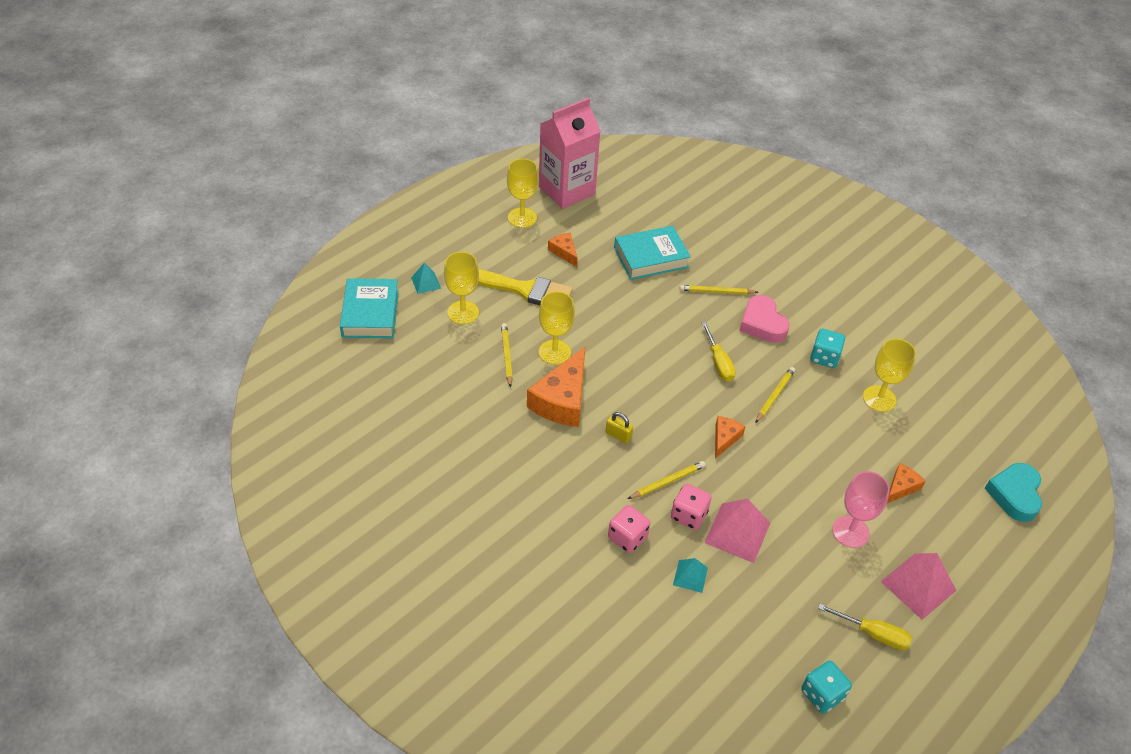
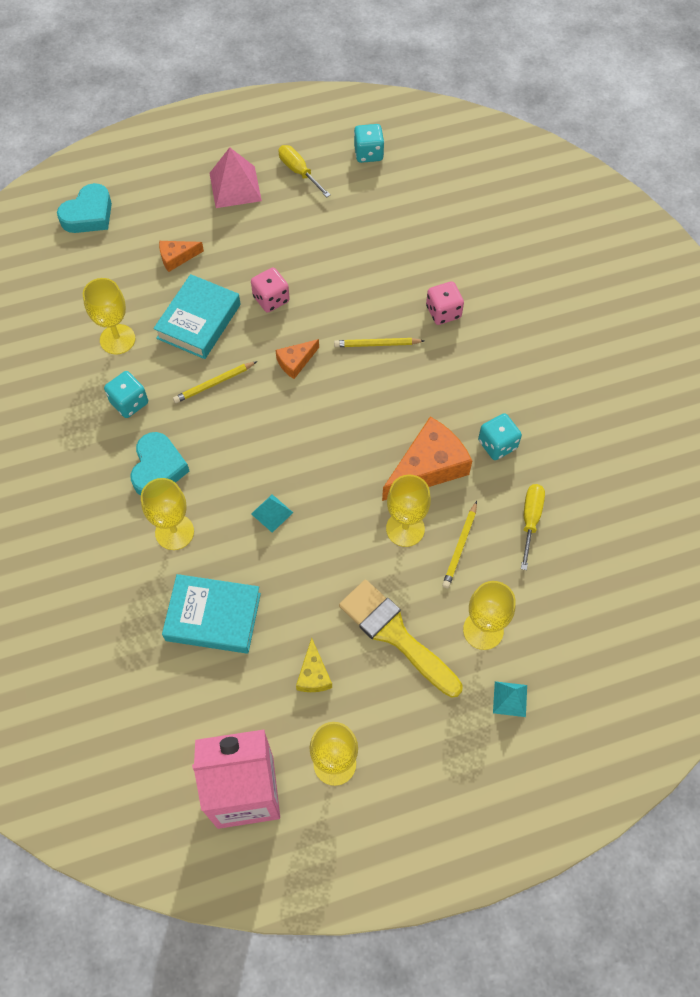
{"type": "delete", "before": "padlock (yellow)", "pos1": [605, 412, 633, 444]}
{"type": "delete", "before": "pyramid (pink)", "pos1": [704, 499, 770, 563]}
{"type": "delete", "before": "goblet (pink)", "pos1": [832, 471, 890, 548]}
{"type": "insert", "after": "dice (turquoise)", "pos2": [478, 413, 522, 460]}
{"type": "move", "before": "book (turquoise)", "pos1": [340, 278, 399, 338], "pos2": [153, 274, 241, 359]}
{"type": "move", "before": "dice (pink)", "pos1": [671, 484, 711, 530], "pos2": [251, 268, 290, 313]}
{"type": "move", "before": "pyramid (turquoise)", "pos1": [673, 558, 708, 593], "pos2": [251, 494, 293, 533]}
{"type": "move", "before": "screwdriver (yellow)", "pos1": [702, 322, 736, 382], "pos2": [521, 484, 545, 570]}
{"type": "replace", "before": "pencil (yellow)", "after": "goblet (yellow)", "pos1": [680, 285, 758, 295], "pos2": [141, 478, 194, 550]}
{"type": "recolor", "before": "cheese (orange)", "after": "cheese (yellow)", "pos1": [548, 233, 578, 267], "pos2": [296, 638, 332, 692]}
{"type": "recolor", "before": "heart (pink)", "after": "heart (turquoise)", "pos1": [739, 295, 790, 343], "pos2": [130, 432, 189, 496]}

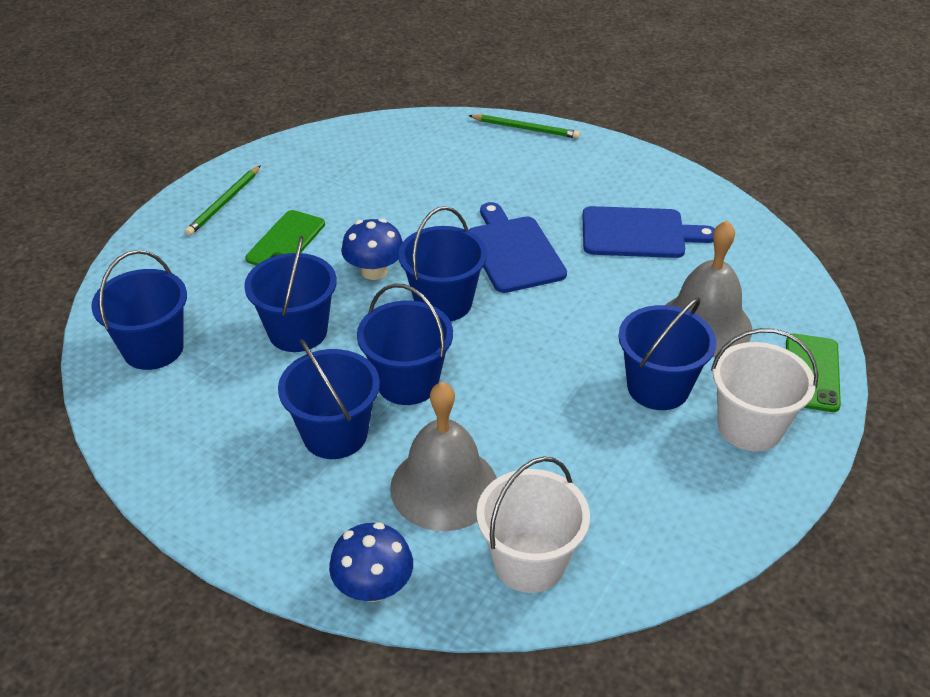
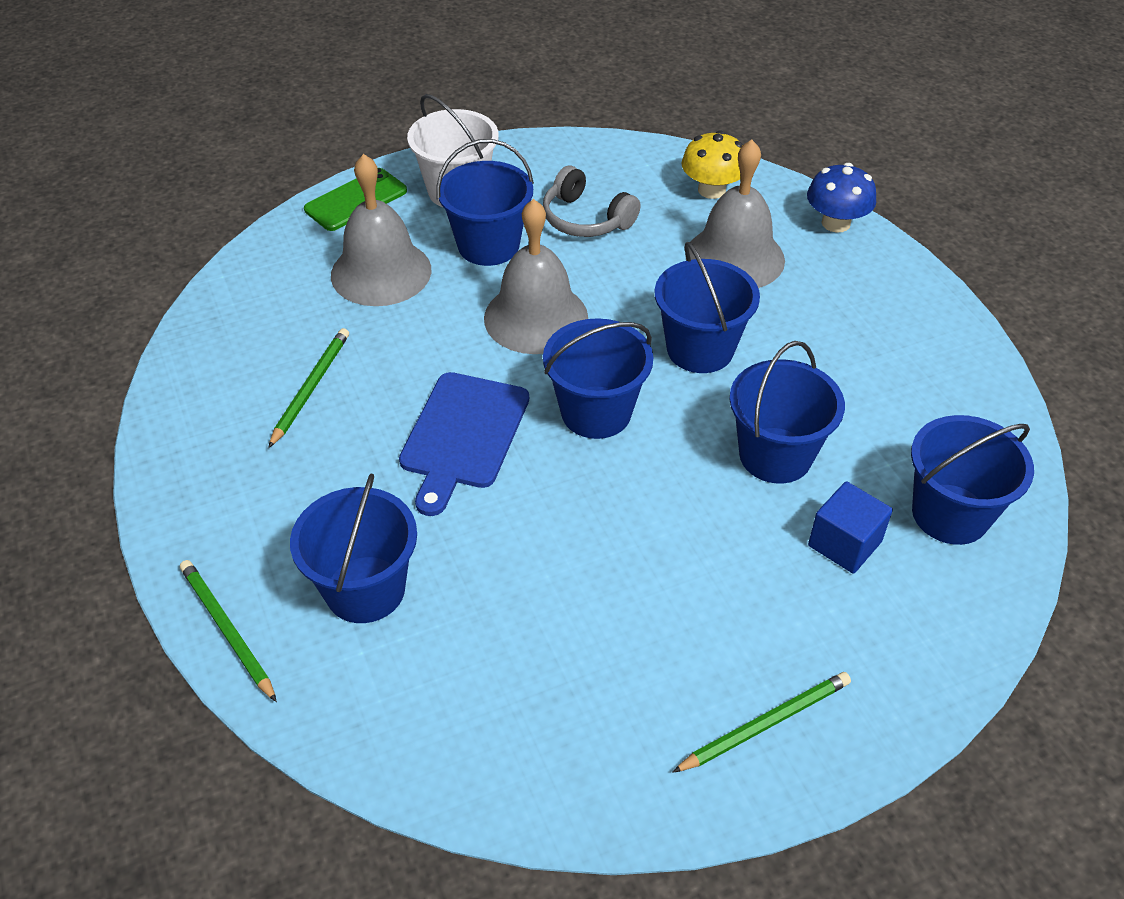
{"type": "delete", "before": "phone (green)", "pos1": [245, 210, 325, 265]}
{"type": "delete", "before": "mushroom (blue)", "pos1": [341, 219, 403, 280]}
{"type": "insert", "after": "bell (grey)", "pos2": [484, 199, 588, 354]}
{"type": "insert", "after": "headphones (grey)", "pos2": [543, 166, 641, 237]}
{"type": "insert", "after": "cube (blue)", "pos2": [808, 481, 893, 574]}
{"type": "move", "before": "bucket (blue)", "pos1": [278, 339, 380, 459], "pos2": [290, 473, 417, 623]}
{"type": "replace", "before": "bucket (white)", "after": "mushroom (yellow)", "pos1": [476, 456, 590, 593], "pos2": [681, 130, 743, 199]}
{"type": "replace", "before": "cutting board (blue)", "after": "pencil (green)", "pos1": [582, 206, 715, 258], "pos2": [268, 328, 349, 448]}

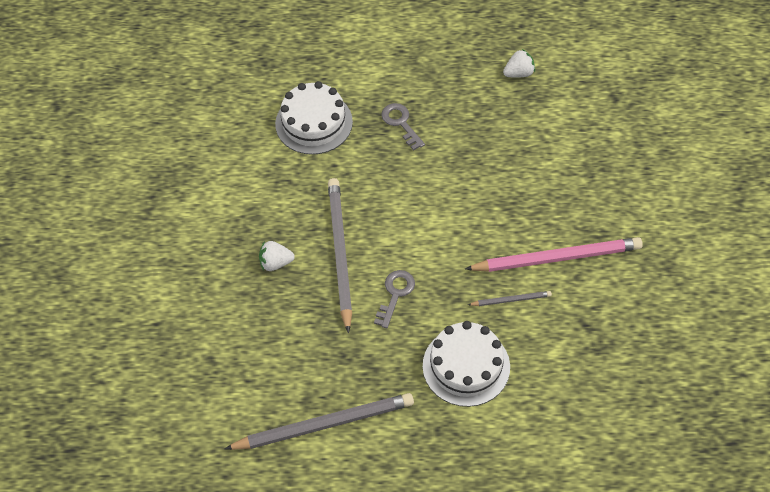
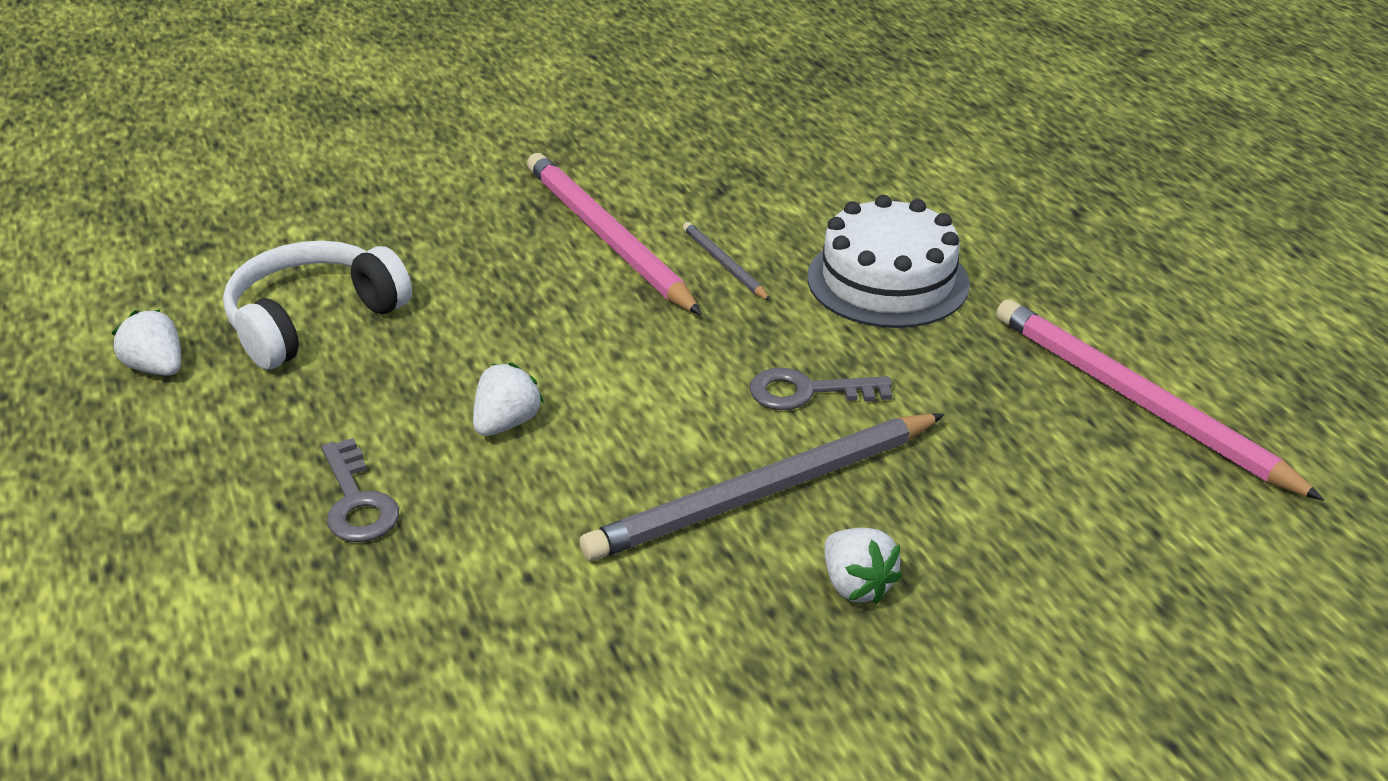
{"type": "delete", "before": "cake (white)", "pos1": [275, 81, 353, 155]}
{"type": "insert", "after": "headphones (white)", "pos2": [223, 240, 412, 370]}
{"type": "insert", "after": "strawberry (white)", "pos2": [473, 363, 544, 436]}
{"type": "recolor", "before": "pencil (grey)", "after": "pencil (pink)", "pos1": [224, 393, 414, 450], "pos2": [996, 299, 1324, 501]}
{"type": "rotate", "before": "key (grey)", "pos1": [381, 103, 425, 151], "pos2": [322, 438, 399, 542], "turn": -60}

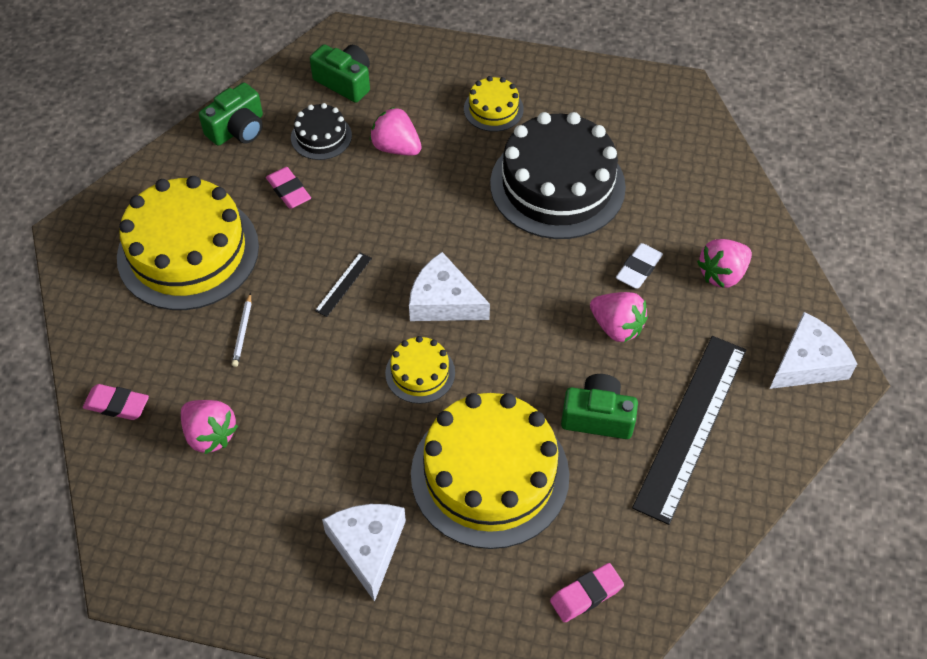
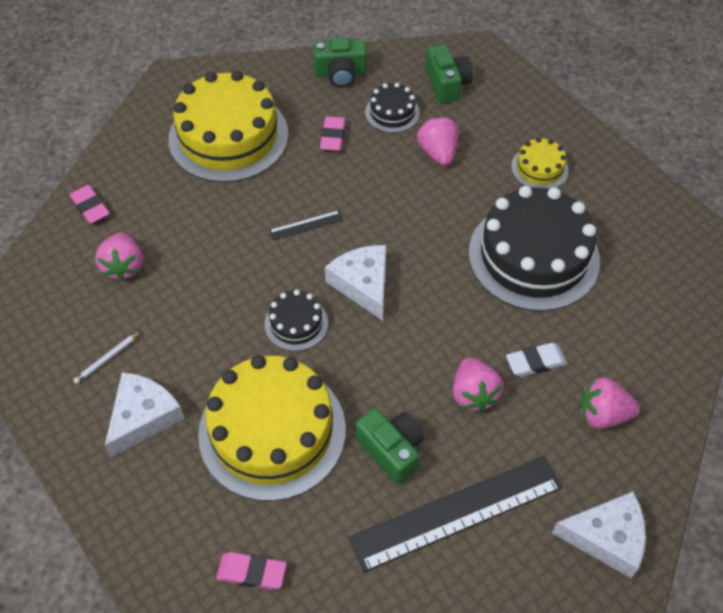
{"type": "move", "before": "pencil (white)", "pos1": [232, 293, 251, 367], "pos2": [73, 331, 141, 384]}
{"type": "recolor", "before": "cake (yellow)", "after": "cake (black)", "pos1": [385, 336, 455, 404], "pos2": [264, 290, 328, 351]}

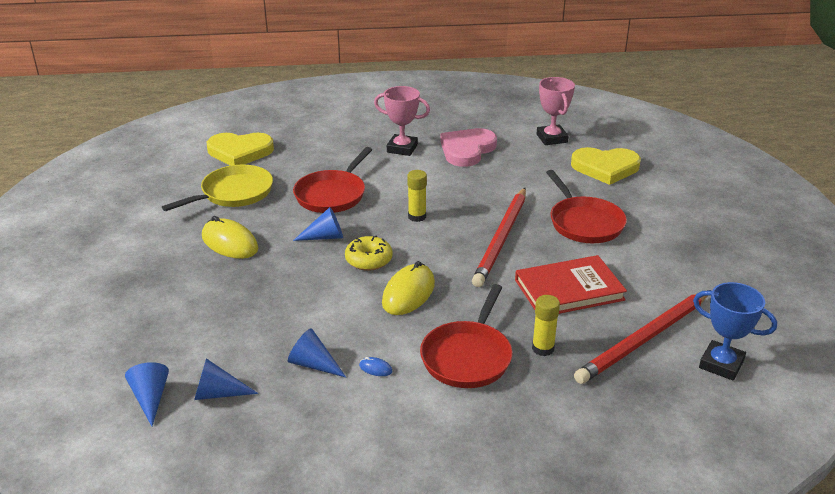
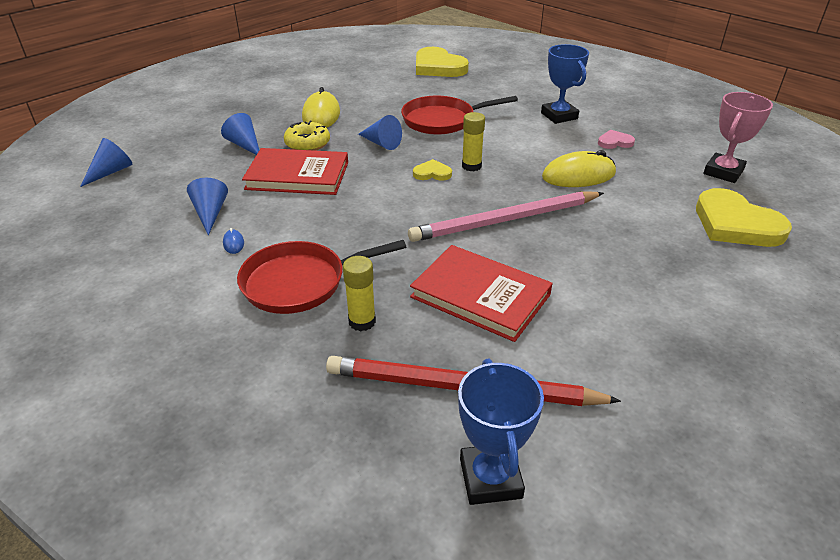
{"type": "delete", "before": "pan (yellow)", "pos1": [162, 165, 273, 211]}
{"type": "delete", "before": "pan (red)", "pos1": [546, 170, 627, 243]}
{"type": "insert", "after": "book (red)", "pos2": [242, 148, 348, 195]}
{"type": "insert", "after": "heart (yellow)", "pos2": [413, 159, 452, 181]}
{"type": "move", "before": "cone (blue)", "pos1": [194, 358, 259, 400], "pos2": [221, 113, 259, 155]}
{"type": "move", "before": "donut (yellow)", "pos1": [345, 235, 393, 271], "pos2": [284, 120, 330, 151]}
{"type": "move", "before": "mouse (yellow)", "pos1": [382, 261, 435, 315], "pos2": [542, 150, 616, 187]}
{"type": "recolor", "before": "trophy (pink)", "after": "trophy (blue)", "pos1": [374, 86, 430, 156], "pos2": [541, 44, 589, 124]}
{"type": "recolor", "before": "pencil (red)", "after": "pencil (pink)", "pos1": [472, 188, 526, 287], "pos2": [408, 191, 604, 242]}
{"type": "resize", "before": "heart (pink)", "pos1": [440, 128, 497, 167], "pos2": [598, 130, 635, 149], "scale": 0.47}

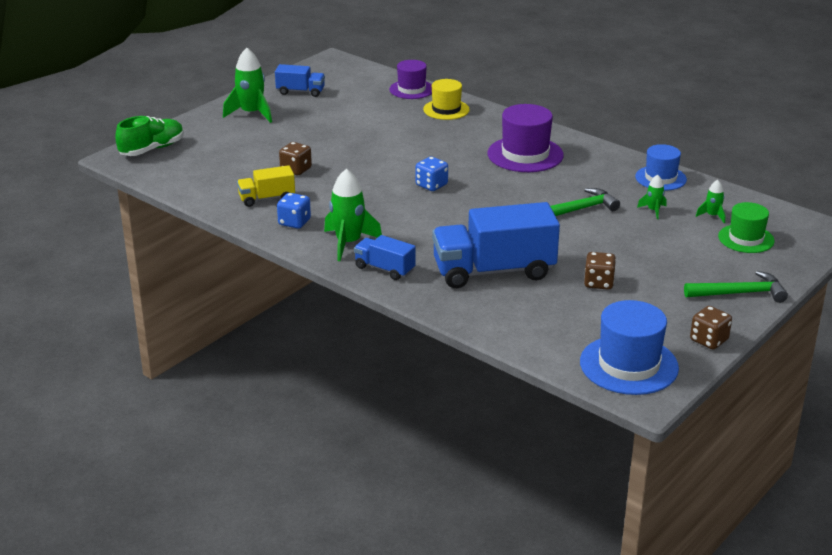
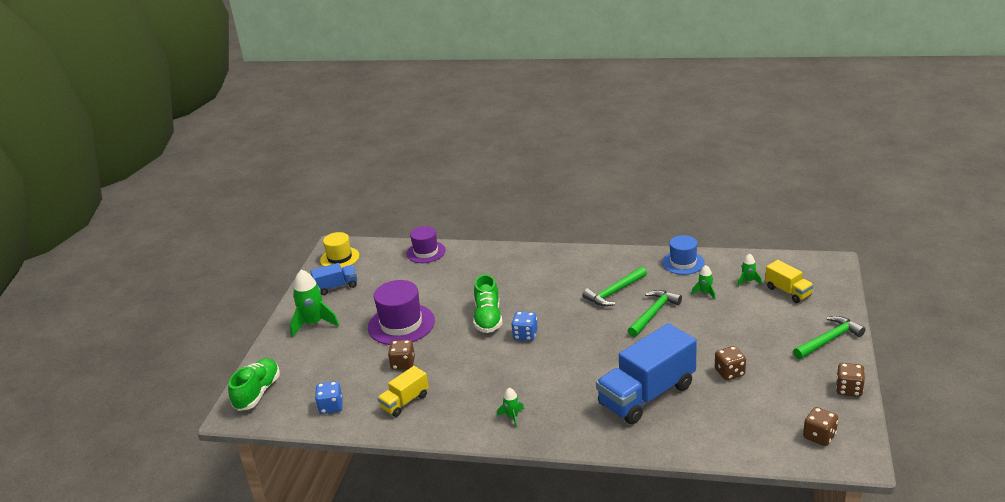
{"type": "delete", "before": "truck (blue)", "pos1": [354, 235, 416, 280]}
{"type": "insert", "after": "shoe (green)", "pos2": [473, 274, 502, 333]}
{"type": "insert", "after": "hammer (green)", "pos2": [582, 267, 647, 307]}
{"type": "move", "before": "dice (blue)", "pos1": [277, 193, 311, 229], "pos2": [315, 381, 343, 414]}
{"type": "move", "before": "hat (yellow)", "pos1": [423, 79, 470, 120], "pos2": [320, 232, 359, 268]}
{"type": "move", "before": "hat (purple)", "pos1": [487, 104, 564, 172], "pos2": [368, 280, 435, 345]}
{"type": "replace", "before": "hat (blue)", "after": "dice (brown)", "pos1": [580, 300, 679, 395], "pos2": [803, 407, 838, 446]}
{"type": "replace", "before": "hat (green)", "after": "truck (yellow)", "pos1": [718, 202, 775, 253], "pos2": [765, 260, 813, 303]}
{"type": "resize", "before": "rocket (green)", "pos1": [324, 169, 382, 261], "pos2": [497, 388, 524, 428], "scale": 0.51}

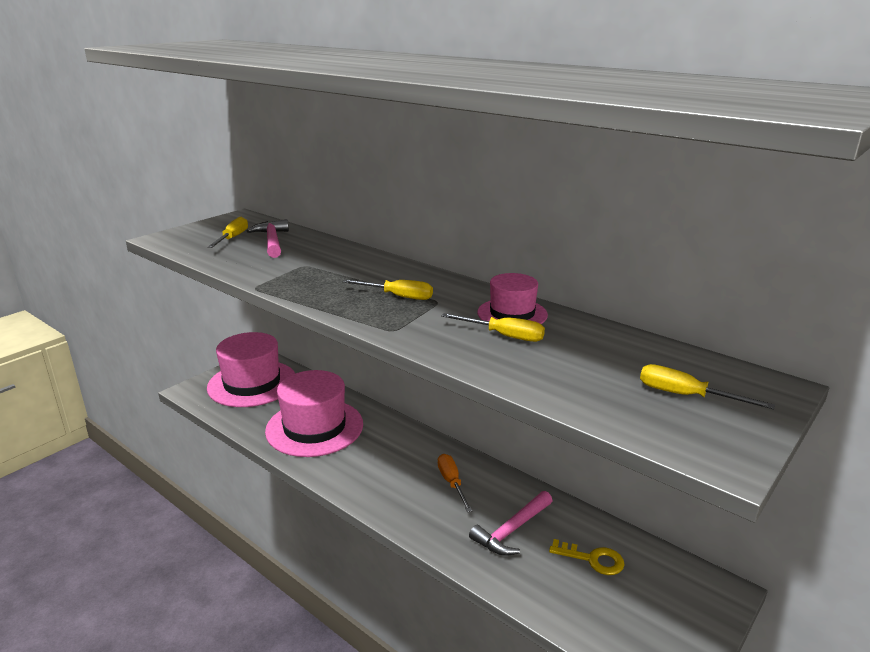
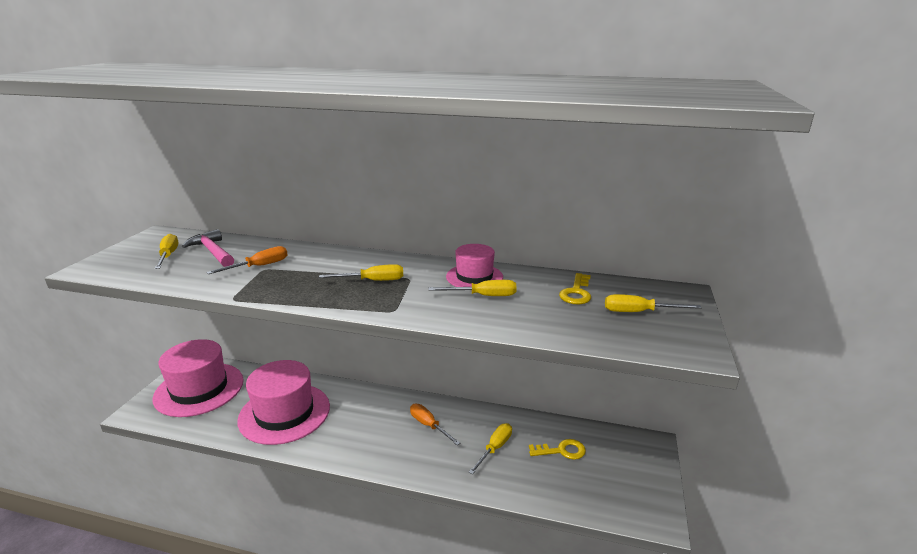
{"type": "insert", "after": "screwdriver (orange)", "pos2": [206, 246, 288, 274]}
{"type": "insert", "after": "key (yellow)", "pos2": [559, 273, 591, 304]}
{"type": "replace", "before": "hammer (pink)", "after": "screwdriver (yellow)", "pos1": [469, 491, 552, 556], "pos2": [468, 423, 512, 475]}

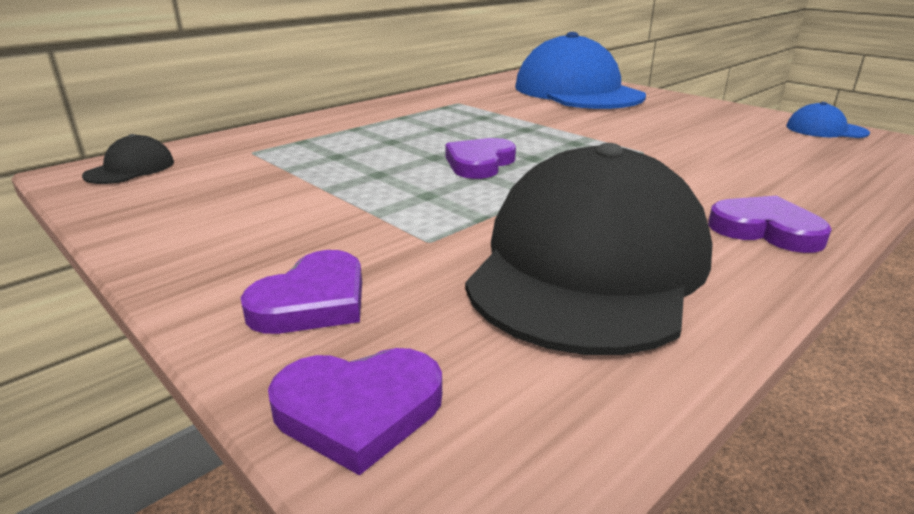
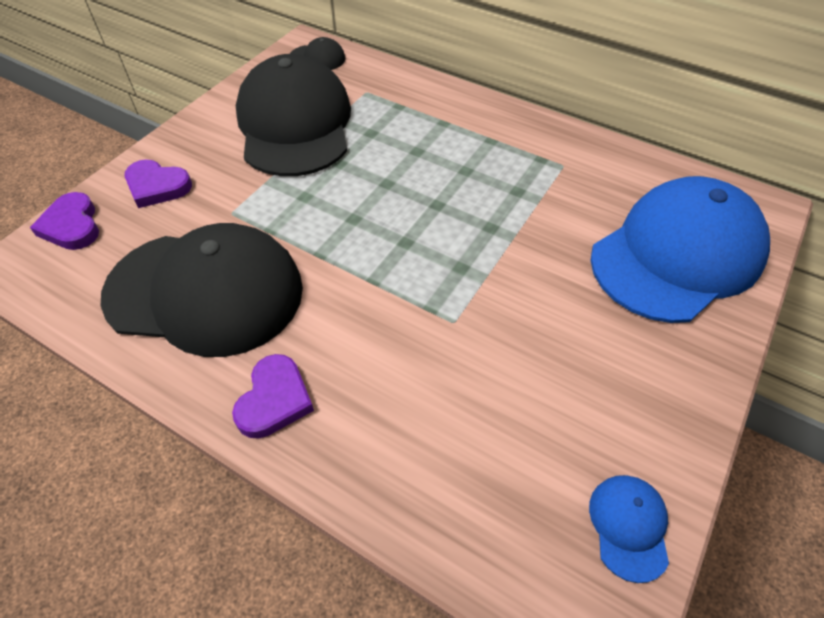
{"type": "delete", "before": "heart (purple)", "pos1": [445, 138, 516, 179]}
{"type": "insert", "after": "cap (black)", "pos2": [236, 54, 351, 176]}

